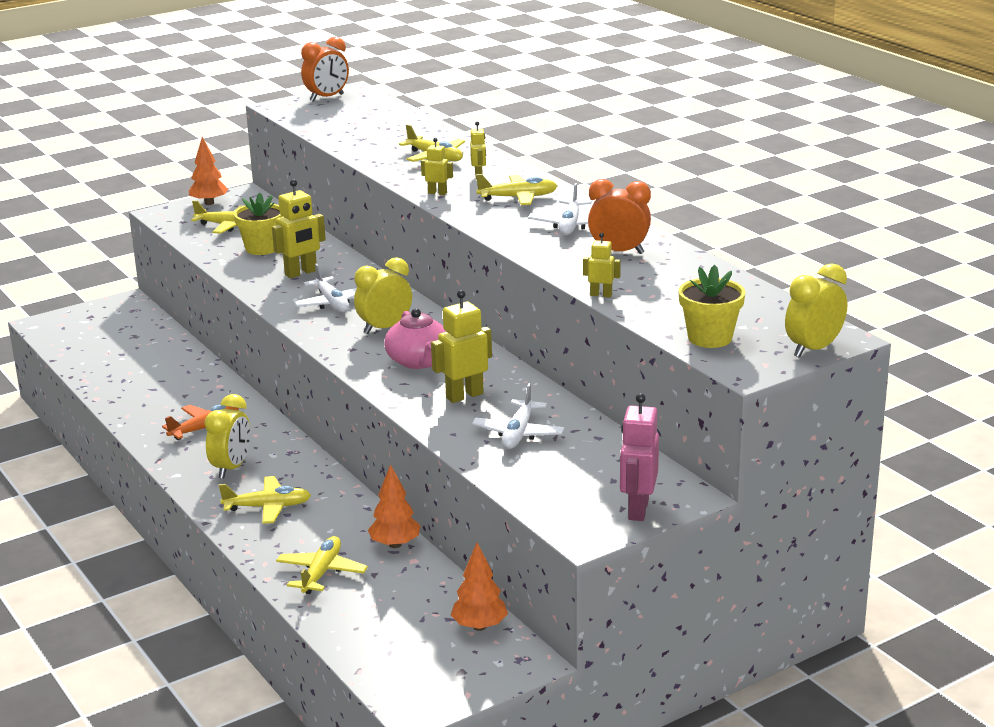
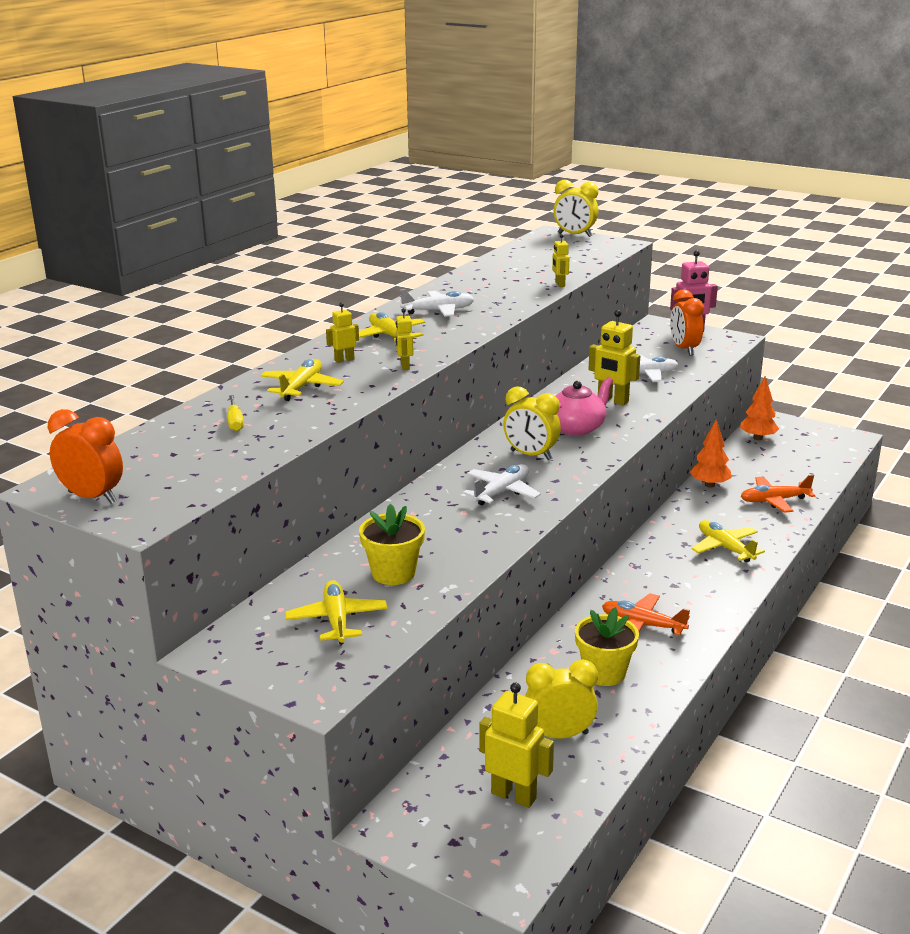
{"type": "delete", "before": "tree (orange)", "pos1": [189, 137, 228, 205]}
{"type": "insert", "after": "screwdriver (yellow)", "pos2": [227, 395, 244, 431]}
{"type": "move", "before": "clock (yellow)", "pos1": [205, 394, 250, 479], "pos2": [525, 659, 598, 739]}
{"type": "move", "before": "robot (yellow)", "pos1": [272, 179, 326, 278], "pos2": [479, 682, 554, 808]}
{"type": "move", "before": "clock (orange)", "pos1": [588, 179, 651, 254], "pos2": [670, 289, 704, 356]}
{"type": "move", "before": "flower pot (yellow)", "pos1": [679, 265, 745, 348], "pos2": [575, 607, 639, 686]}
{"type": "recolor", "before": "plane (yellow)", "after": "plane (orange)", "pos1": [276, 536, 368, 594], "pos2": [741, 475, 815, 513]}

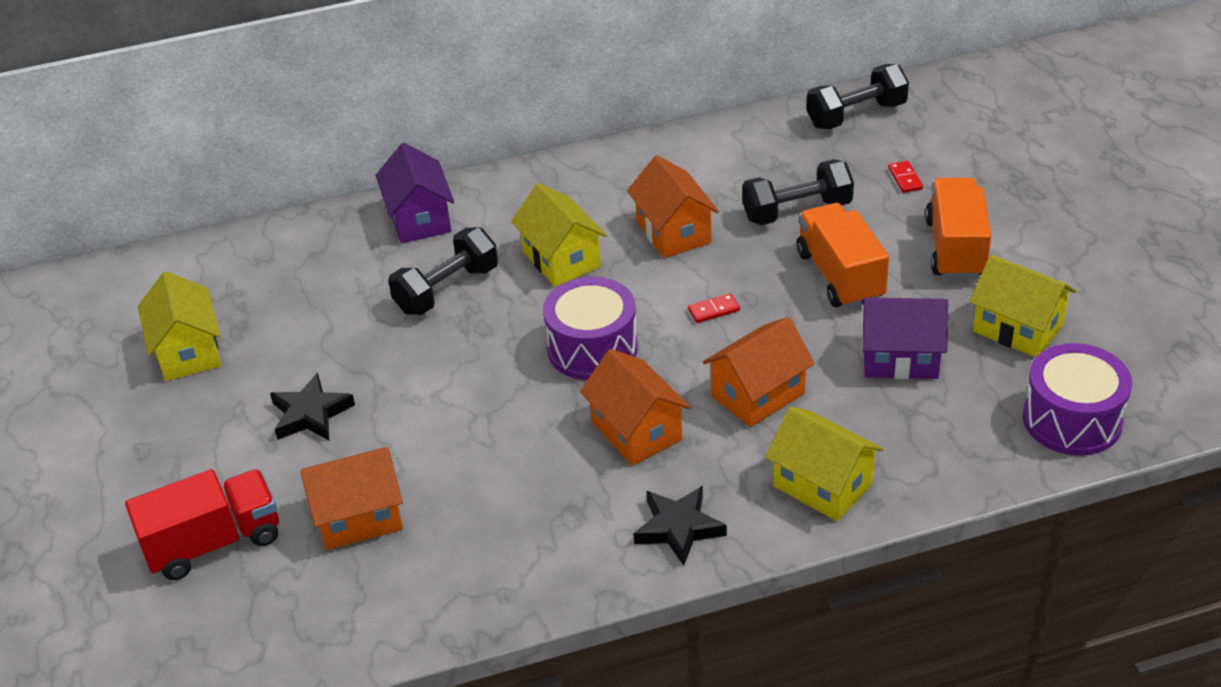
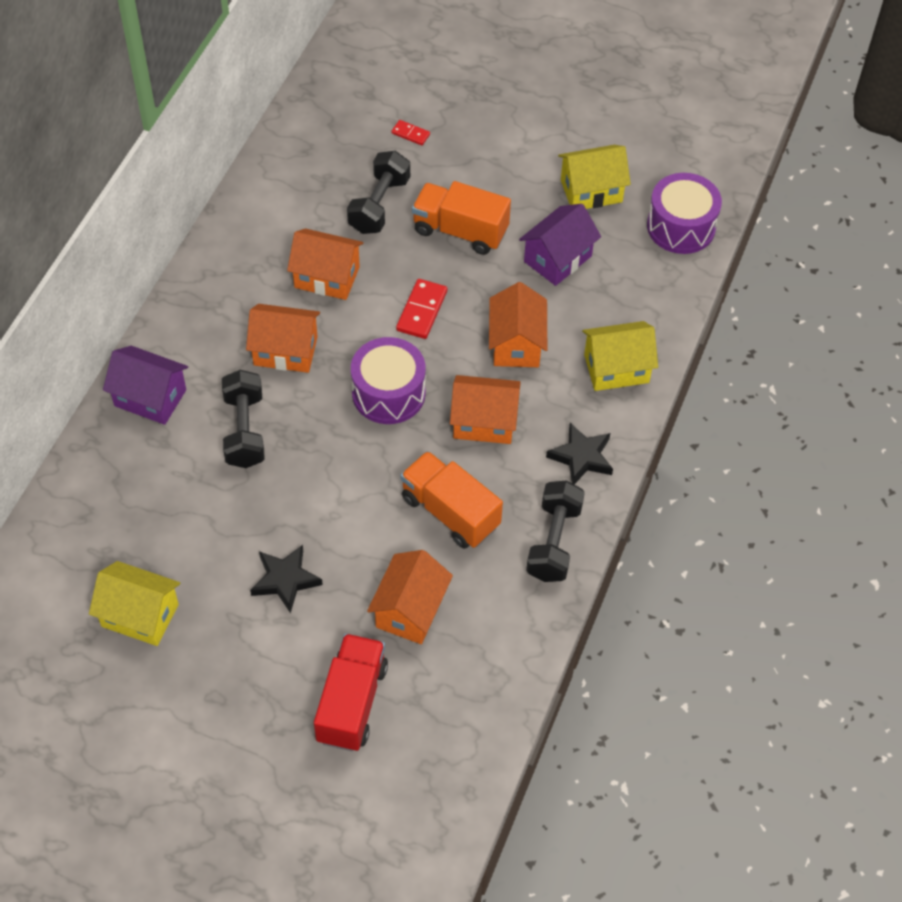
{"type": "move", "before": "dumbbell (black)", "pos1": [806, 64, 909, 129], "pos2": [526, 480, 585, 582]}
{"type": "move", "before": "truck (orange)", "pos1": [925, 178, 991, 279], "pos2": [400, 451, 503, 549]}
{"type": "recolor", "before": "house (yellow)", "after": "house (orange)", "pos1": [511, 183, 607, 287], "pos2": [246, 304, 320, 373]}
{"type": "resize", "before": "domino (red)", "pos1": [688, 293, 740, 323], "pos2": [396, 279, 447, 339], "scale": 1.71}

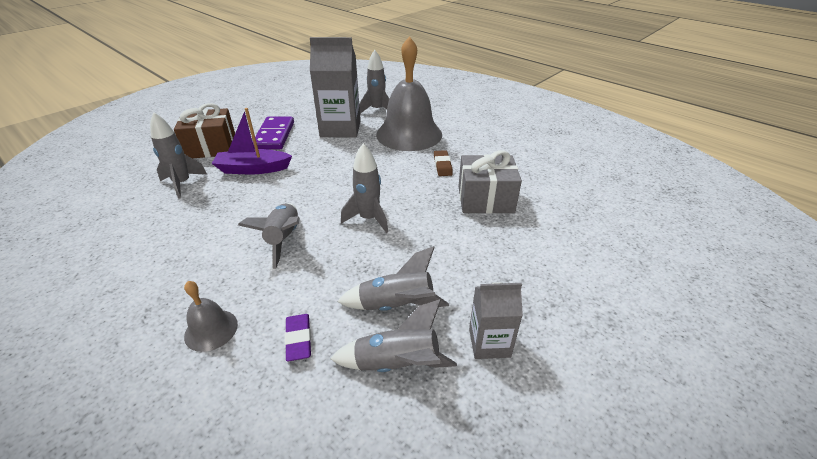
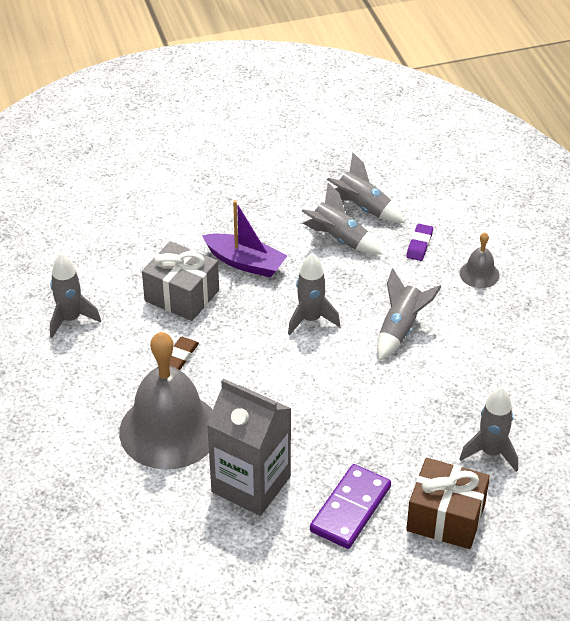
{"type": "delete", "before": "carton (grey)", "pos1": [469, 282, 523, 359]}
{"type": "move", "before": "boat (purple)", "pos1": [212, 108, 292, 174], "pos2": [202, 200, 288, 278]}
{"type": "move", "before": "rocket (grey)", "pos1": [359, 50, 389, 114], "pos2": [50, 253, 101, 338]}

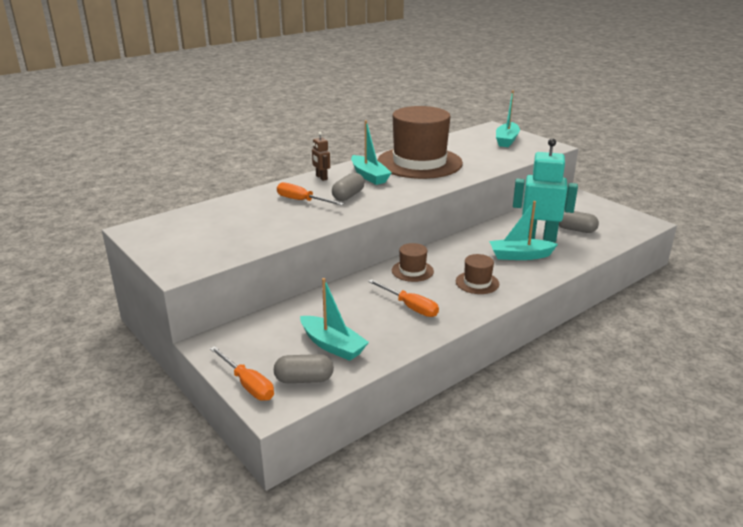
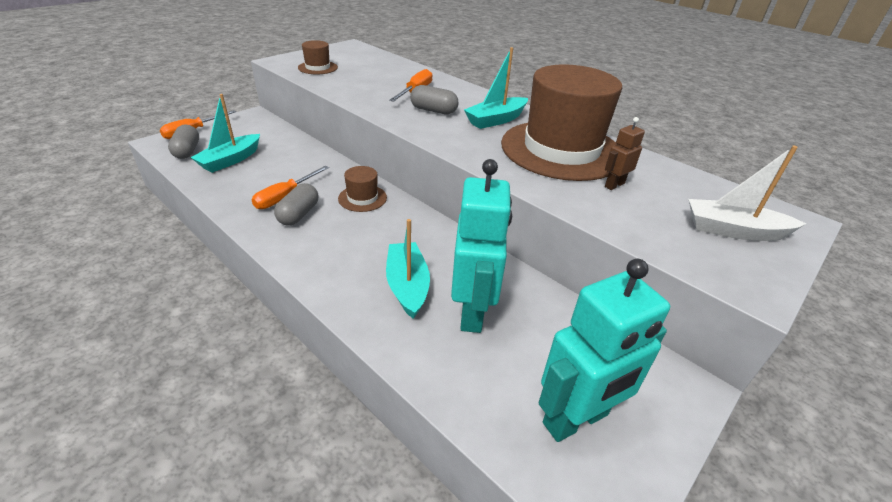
{"type": "insert", "after": "robot (turquoise)", "pos2": [538, 259, 670, 442]}
{"type": "move", "before": "robot (brown)", "pos1": [312, 132, 330, 181], "pos2": [605, 117, 645, 190]}
{"type": "move", "before": "hat (brown)", "pos1": [456, 254, 500, 294], "pos2": [298, 40, 338, 75]}
{"type": "move", "before": "capsule (grey)", "pos1": [559, 210, 599, 233], "pos2": [274, 183, 318, 226]}
{"type": "recolor", "before": "boat (turquoise)", "after": "boat (white)", "pos1": [496, 90, 520, 147], "pos2": [689, 146, 806, 241]}

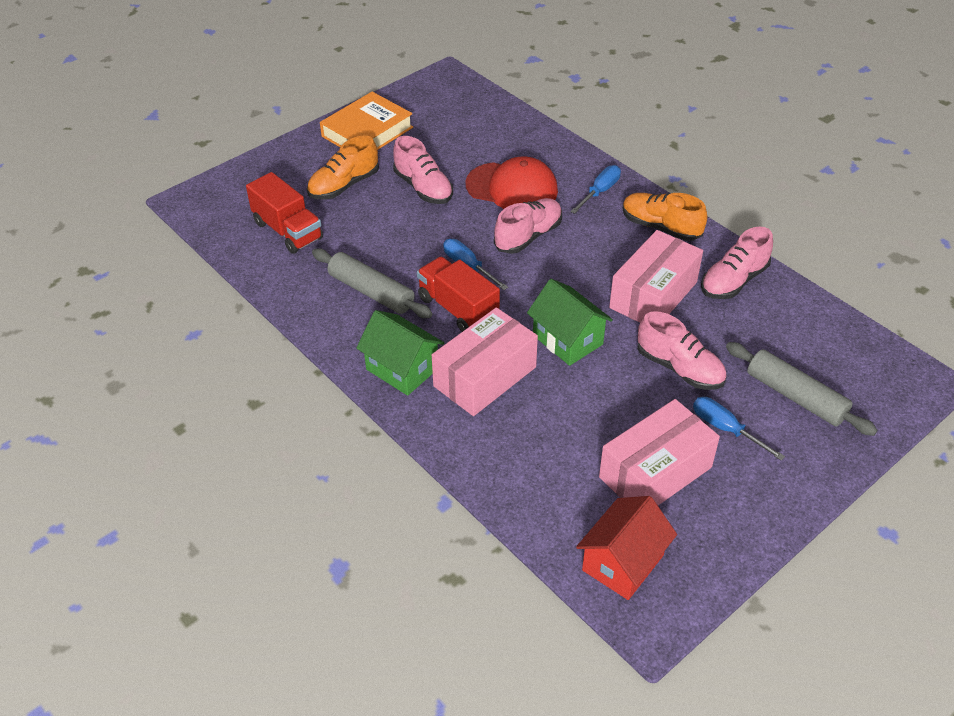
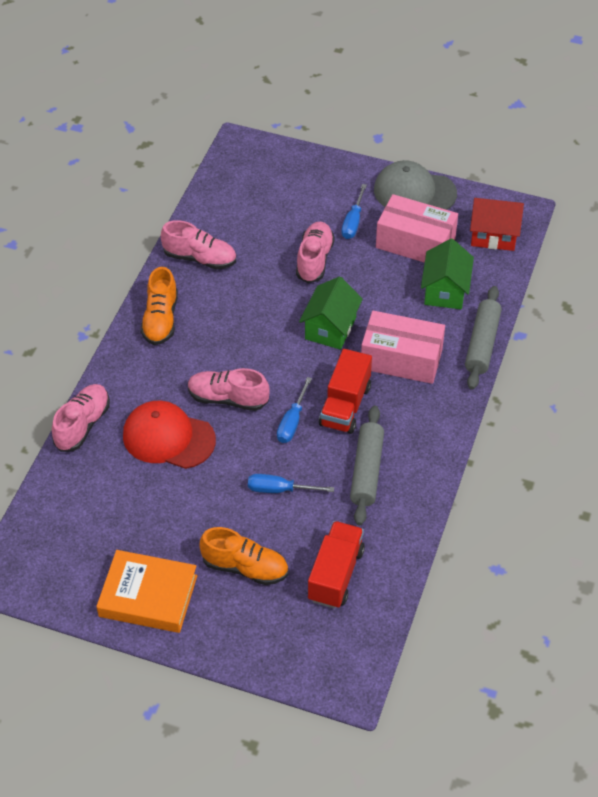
{"type": "delete", "before": "box (pink)", "pos1": [609, 230, 703, 322]}
{"type": "insert", "after": "cap (grey)", "pos2": [374, 160, 457, 210]}
{"type": "move", "before": "house (green)", "pos1": [356, 310, 444, 396], "pos2": [421, 239, 474, 309]}
{"type": "move", "before": "shoe (pink)", "pos1": [393, 136, 453, 204], "pos2": [52, 384, 110, 452]}
{"type": "move", "before": "screwdriver (blue)", "pos1": [570, 165, 621, 214], "pos2": [248, 474, 334, 493]}
{"type": "move", "before": "rolling pin (grey)", "pos1": [726, 342, 878, 436], "pos2": [465, 286, 502, 390]}
{"type": "rotate", "before": "cap (red)", "pos1": [465, 157, 558, 209], "pos2": [123, 401, 216, 469], "turn": -60}

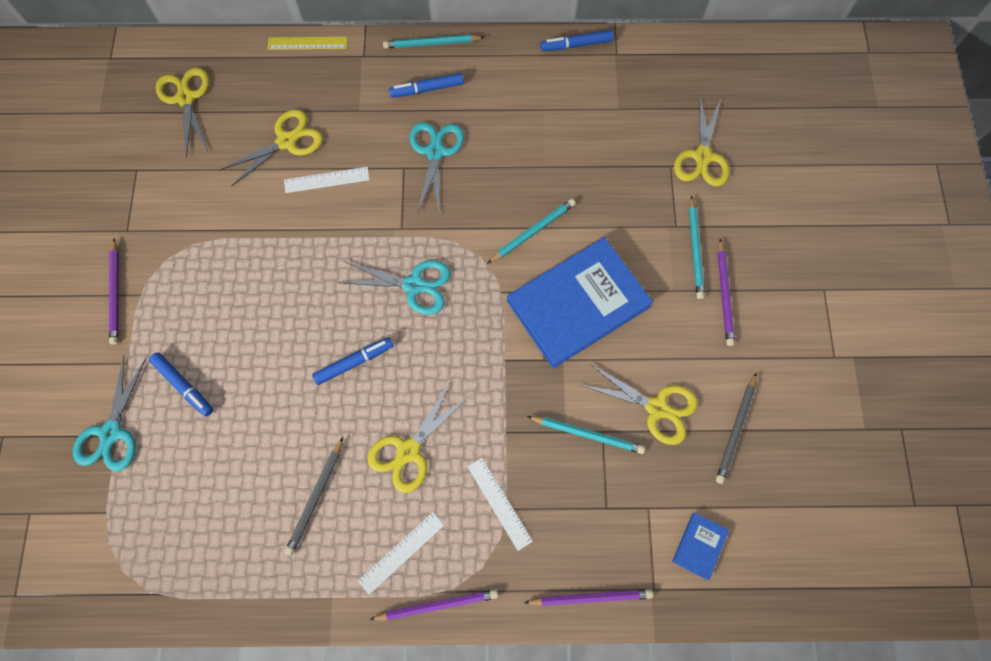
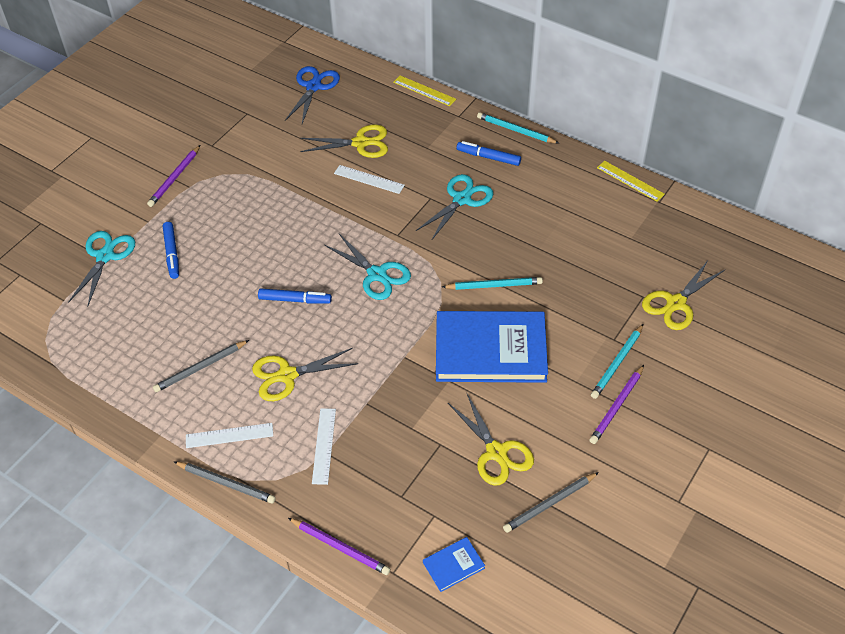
{"type": "delete", "before": "pencil (turquoise)", "pos1": [527, 416, 645, 454]}
{"type": "replace", "before": "marker (blue)", "after": "ruler (yellow)", "pos1": [540, 30, 614, 51], "pos2": [597, 161, 665, 202]}
{"type": "recolor", "before": "scissors (yellow)", "after": "scissors (blue)", "pos1": [156, 68, 209, 158], "pos2": [285, 66, 340, 124]}
{"type": "recolor", "before": "pencil (purple)", "after": "pencil (grey)", "pos1": [369, 589, 498, 621], "pos2": [173, 461, 276, 504]}
{"type": "rotate", "before": "scissors (turquoise)", "pos1": [73, 355, 146, 471], "pos2": [68, 231, 135, 307], "turn": 150}

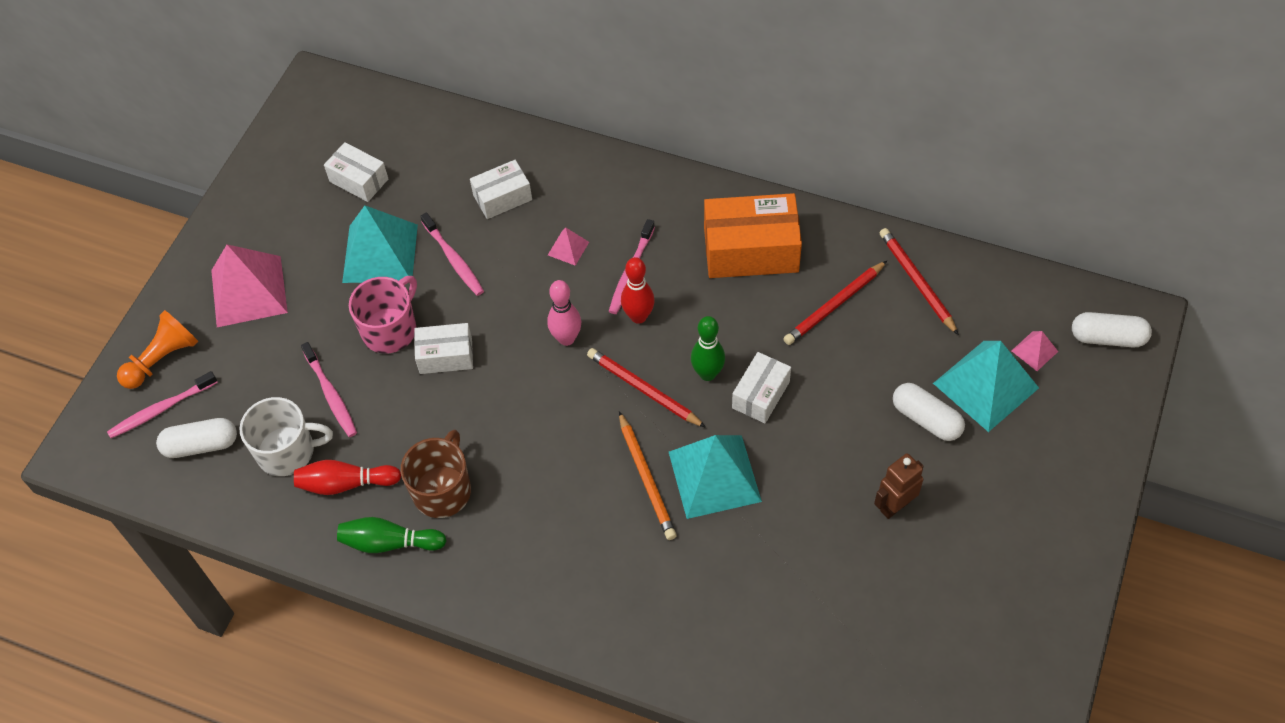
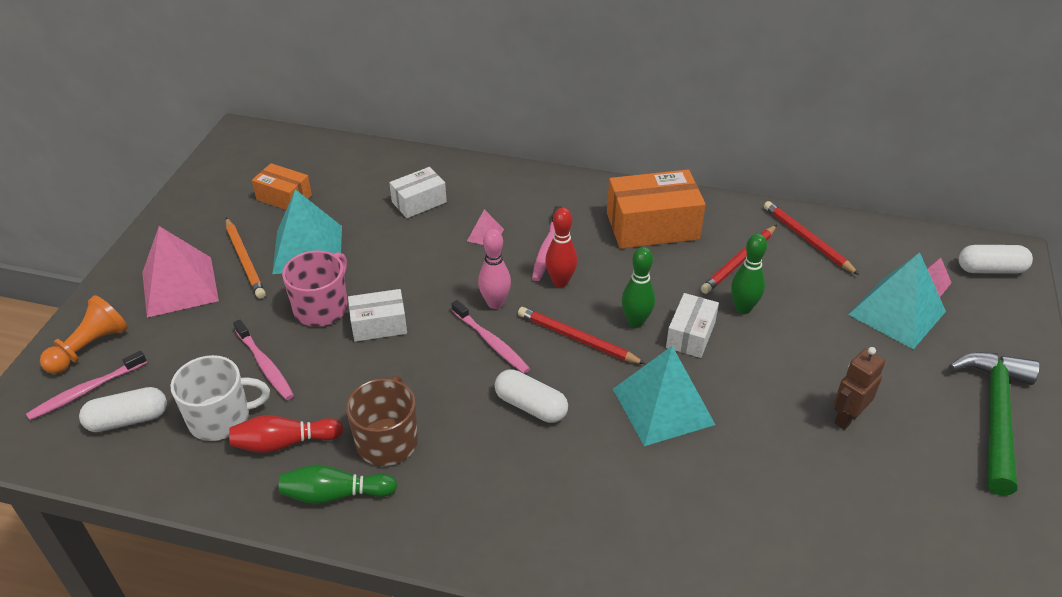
{"type": "insert", "after": "bowling pin (green)", "pos2": [731, 234, 767, 314]}
{"type": "insert", "after": "hammer (green)", "pos2": [949, 352, 1040, 496]}
{"type": "move", "before": "toothbrush (pink)", "pos1": [420, 212, 484, 296], "pos2": [451, 300, 530, 374]}
{"type": "move", "before": "pencil (orange)", "pos1": [619, 411, 677, 540], "pos2": [226, 218, 266, 299]}
{"type": "move", "before": "capsule (white)", "pos1": [893, 383, 965, 441], "pos2": [495, 369, 568, 423]}
{"type": "recolor", "before": "box (white)", "after": "box (orange)", "pos1": [324, 142, 388, 202], "pos2": [252, 163, 312, 210]}

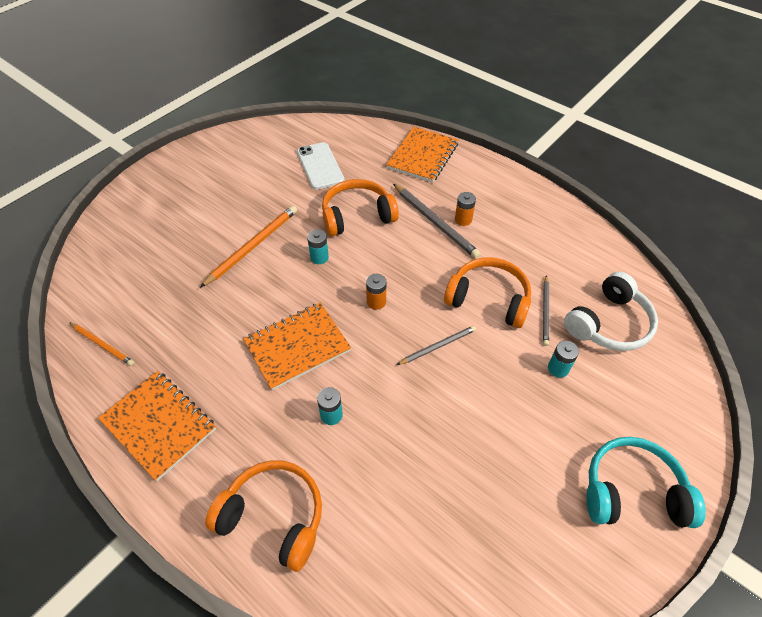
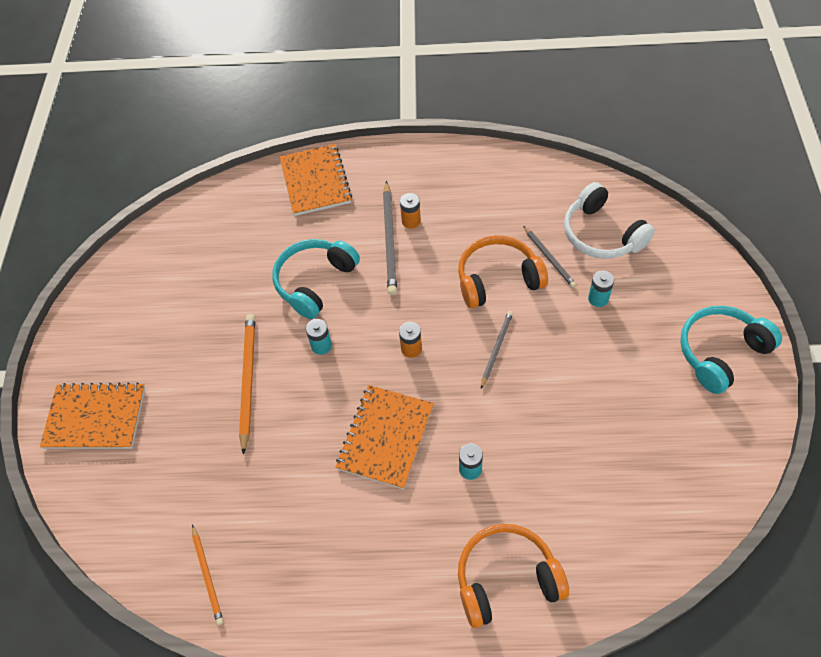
{"type": "delete", "before": "phone (white)", "pos1": [297, 142, 344, 190]}
{"type": "move", "before": "notebook (orange)", "pos1": [98, 371, 216, 481], "pos2": [40, 382, 145, 449]}
{"type": "recolor", "before": "headphones (orange)", "after": "headphones (turquoise)", "pos1": [322, 179, 399, 236], "pos2": [272, 239, 360, 319]}
{"type": "rotate", "before": "pencil (orange)", "pos1": [69, 322, 134, 366], "pos2": [192, 525, 224, 625], "turn": 75}
{"type": "rotate", "before": "pencil (grey)", "pos1": [393, 184, 481, 258], "pos2": [383, 181, 397, 295], "turn": 75}
{"type": "rotate", "before": "headphones (white)", "pos1": [564, 272, 658, 351], "pos2": [564, 182, 655, 259], "turn": 135}

